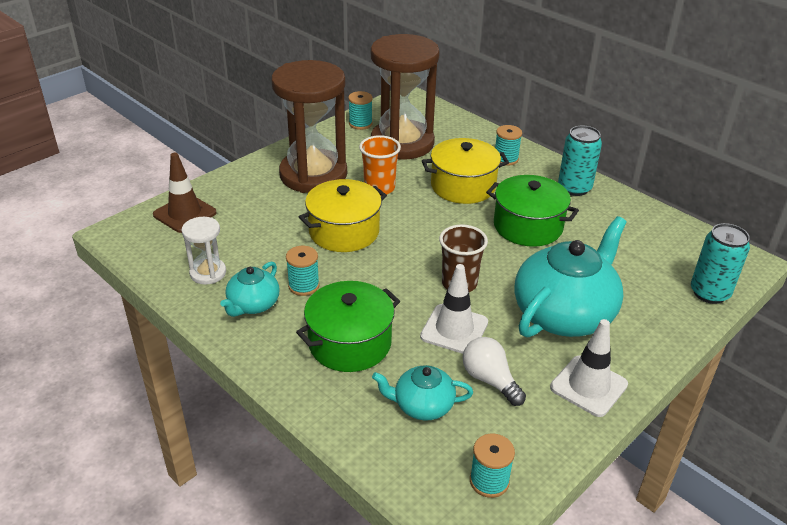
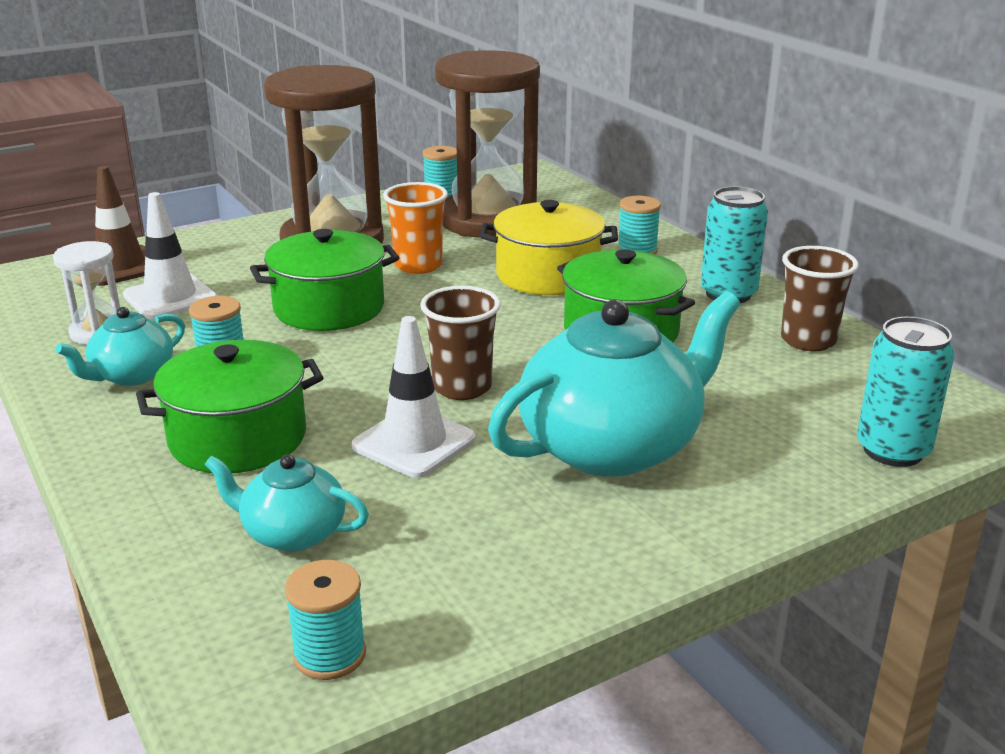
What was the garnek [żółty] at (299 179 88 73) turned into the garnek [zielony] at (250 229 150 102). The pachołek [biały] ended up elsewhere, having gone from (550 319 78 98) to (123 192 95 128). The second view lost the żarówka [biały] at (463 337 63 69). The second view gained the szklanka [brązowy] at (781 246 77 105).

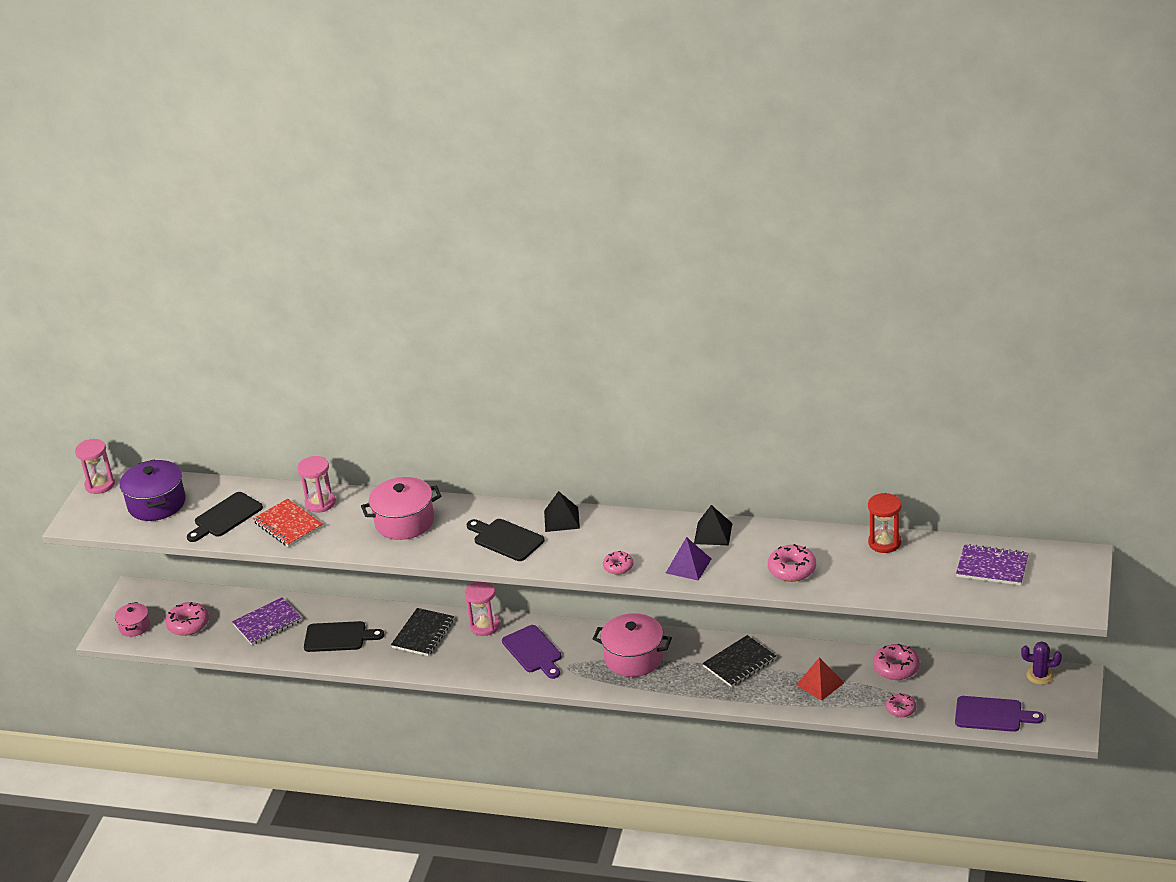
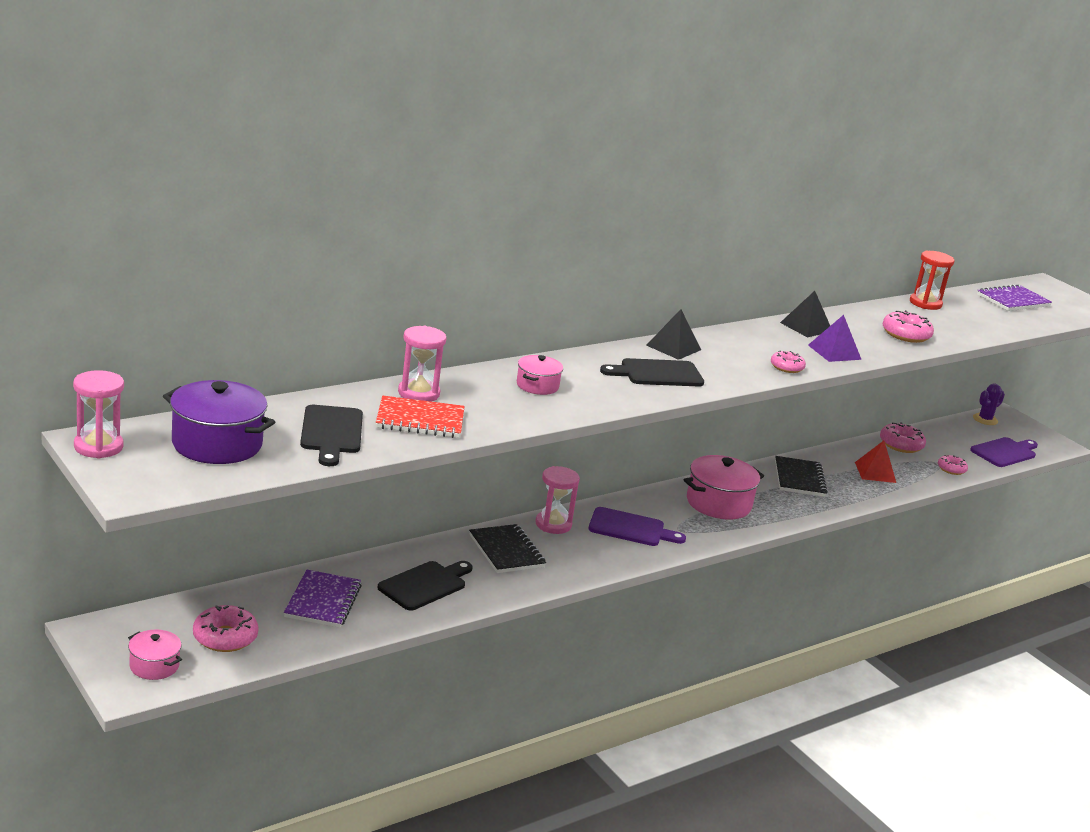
The size of the garnek [różowy] at (361 477 80 63) changed by a factor of 0.56.

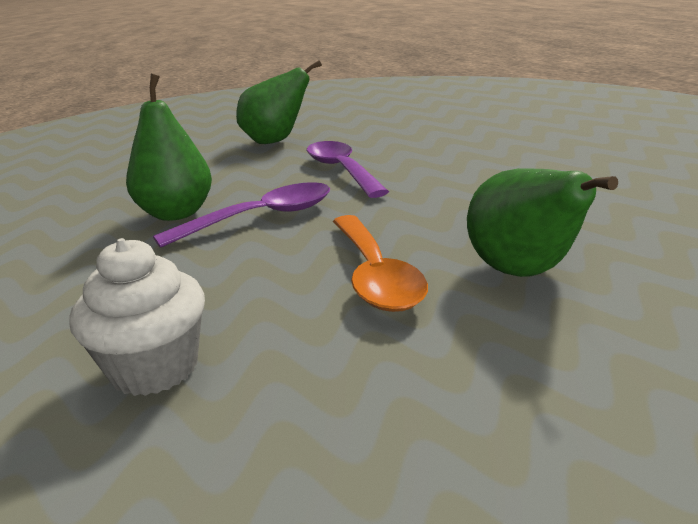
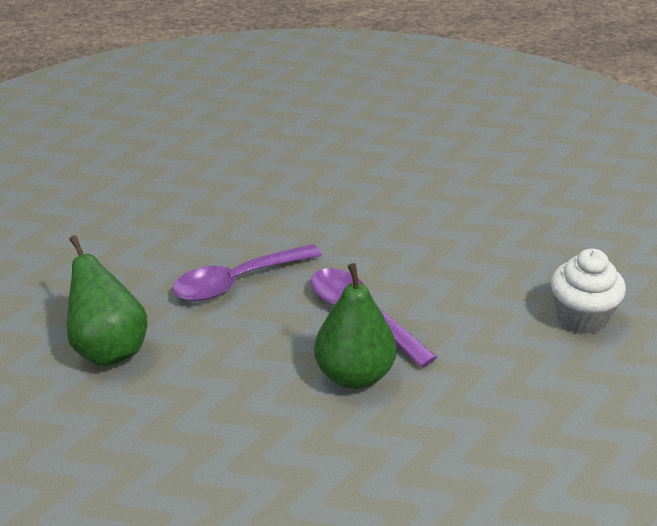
The second view lost the gruszka [zielony] at (467 168 151 109). The second view lost the łyżka [pomarańczowy] at (333 215 95 97).

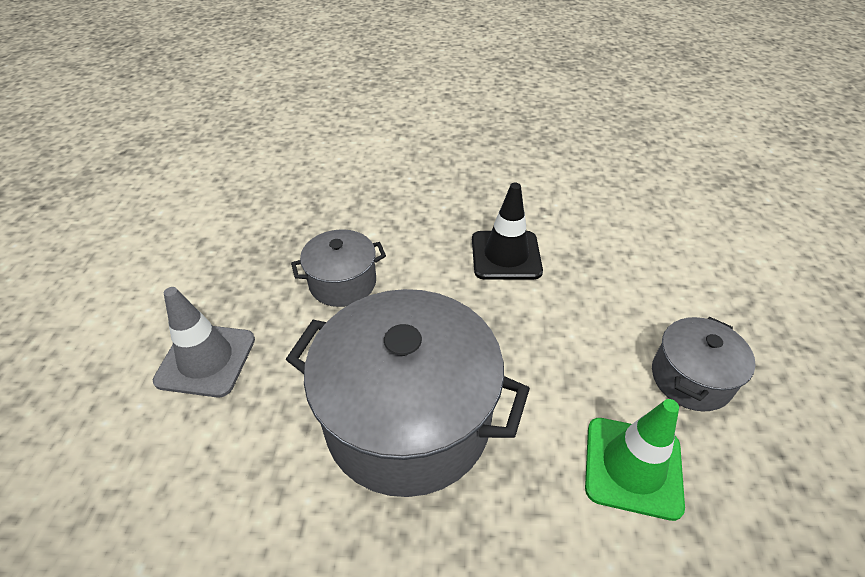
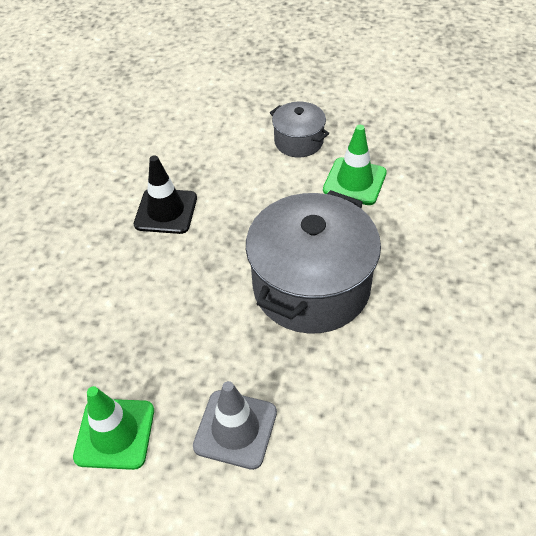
The second view lost the garnek [szary] at (291 229 95 78). The second view gained the pachołek [zielony] at (73 386 81 84).

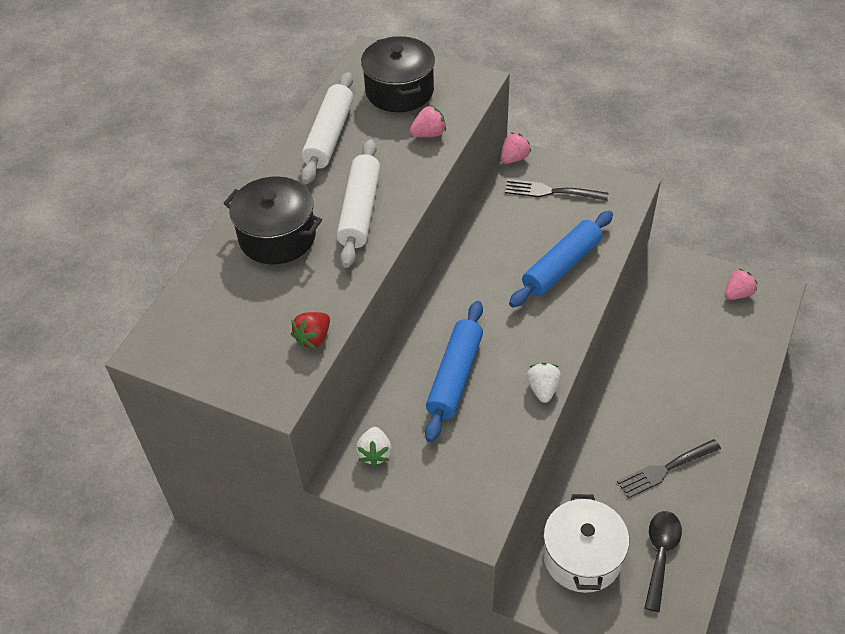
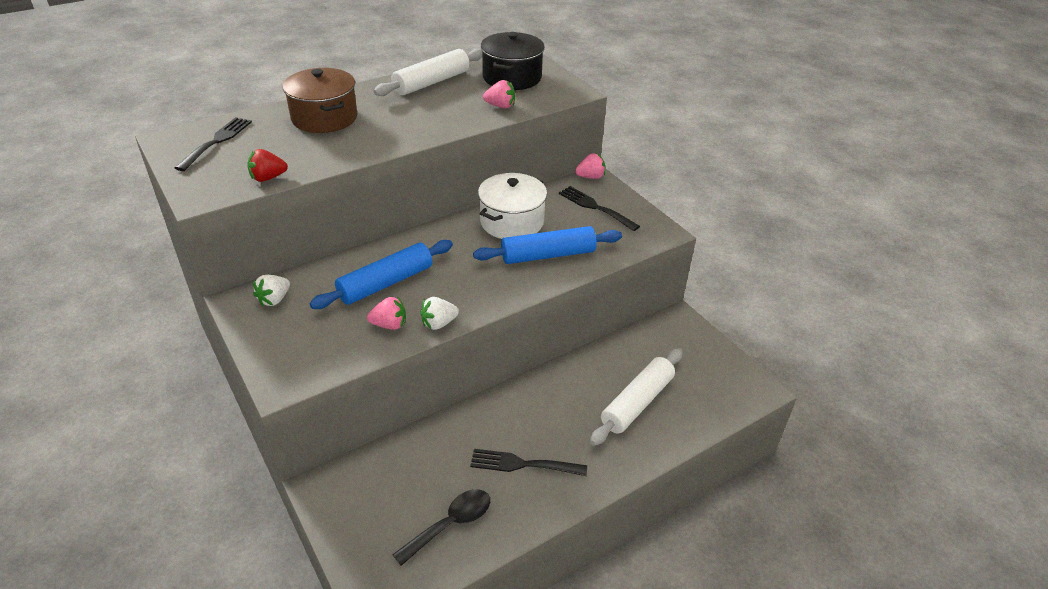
The wałek do ciasta [biały] ended up elsewhere, having gone from (337 139 44 129) to (590 348 93 98). What was the garnek [czarny] at (223 176 99 88) turned into the garnek [brązowy] at (283 68 75 65). The truskawka [różowy] ended up elsewhere, having gone from (725 269 33 31) to (367 296 39 34). The truskawka [biały] at (527 363 34 40) ended up facing another way, 150 degrees counterclockwise from before. The garnek [biały] ended up elsewhere, having gone from (543 494 86 99) to (478 173 69 66). The second view gained the widelec [czarny] at (175 117 77 54).

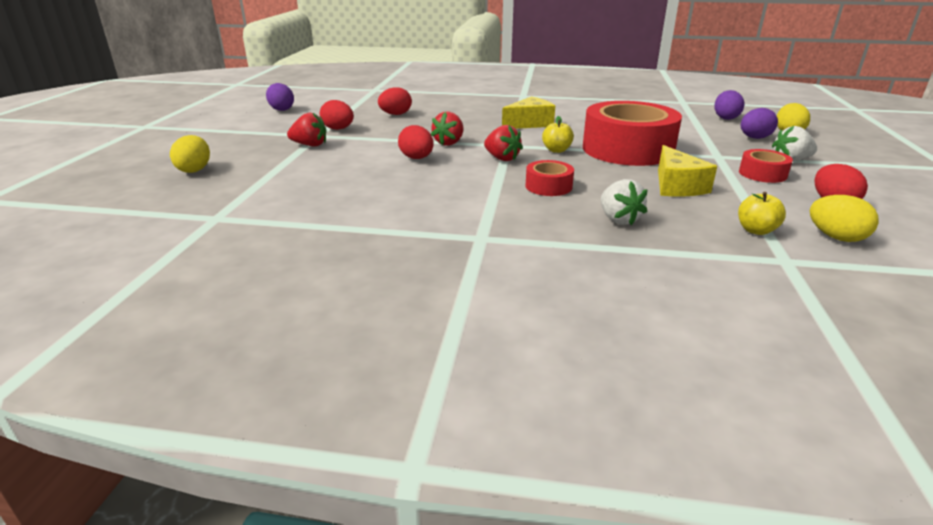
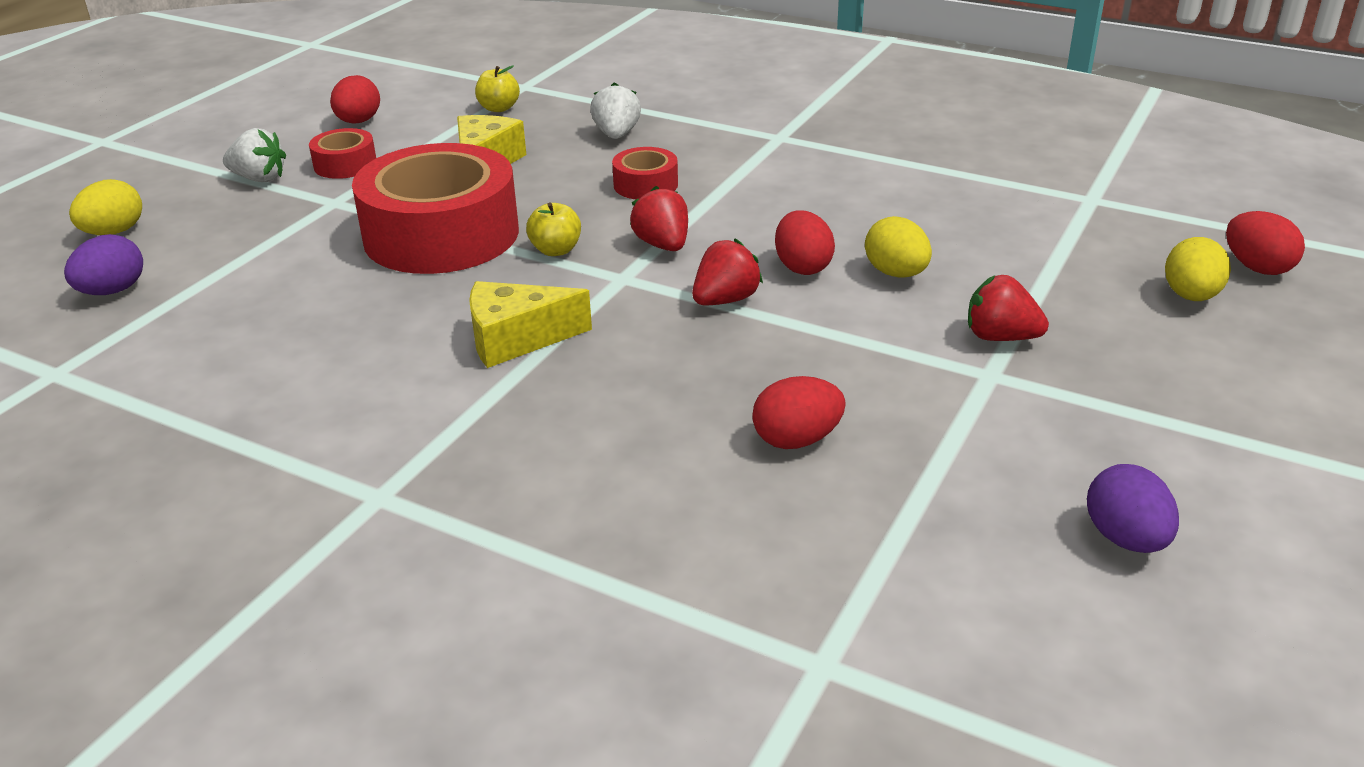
The jajko [czerwony] ended up elsewhere, having gone from (320 100 34 30) to (1226 211 79 64). The second view lost the jajko [fioletowy] at (741 108 37 31). The jajko [żółty] ended up elsewhere, having gone from (810 195 69 47) to (865 216 67 61).

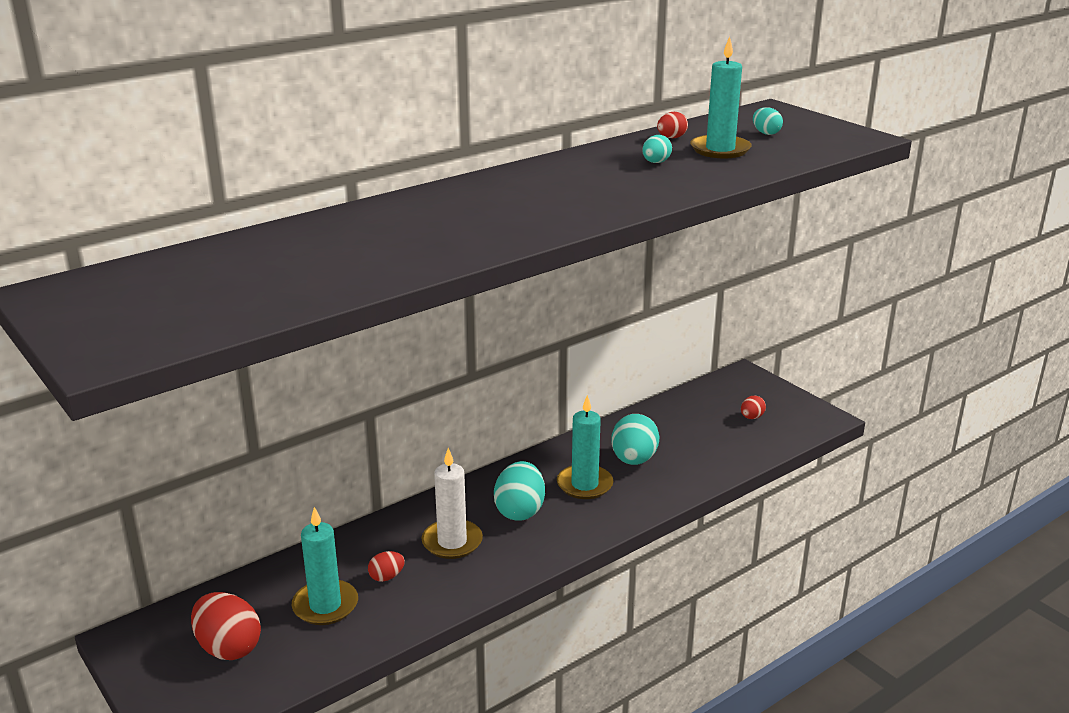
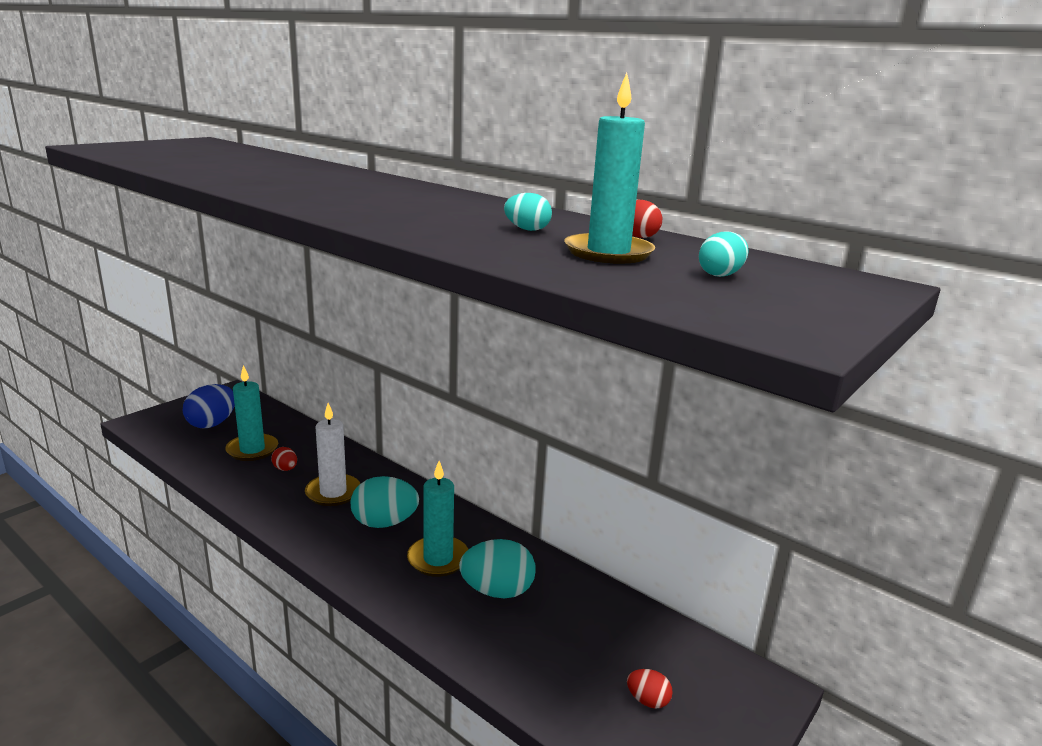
What was the jajko [czerwony] at (191 592 70 68) turned into the jajko [niebieski] at (183 384 52 44).

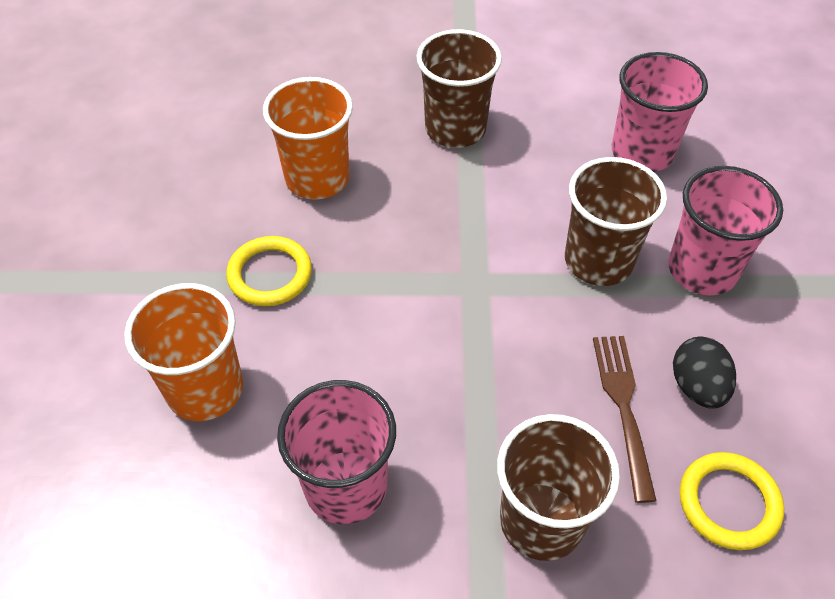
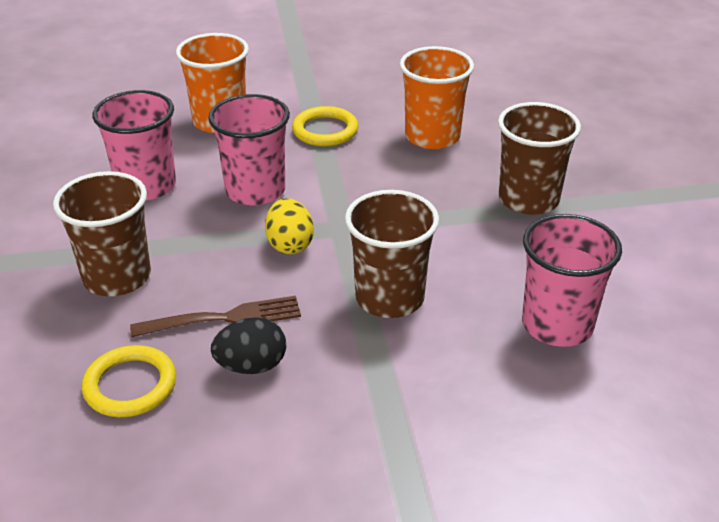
The szklanka [różowy] ended up elsewhere, having gone from (668 166 115 129) to (208 94 82 111). The second view gained the jajko [żółty] at (265 198 49 56).

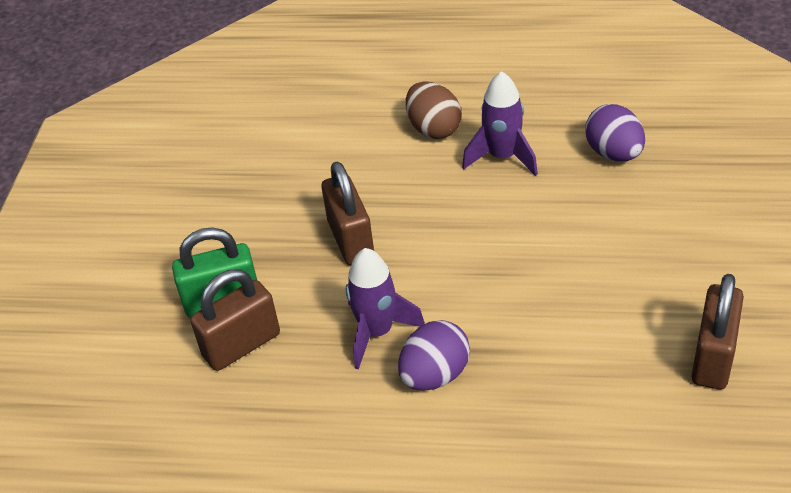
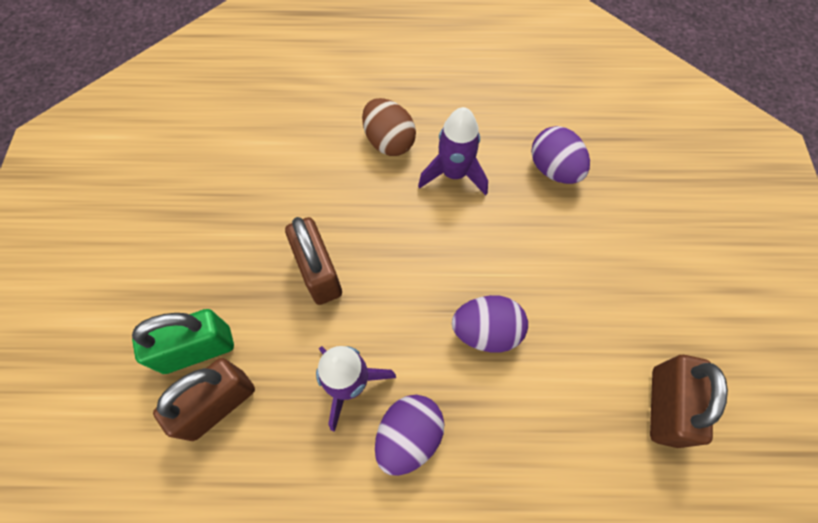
The second view gained the jajko [fioletowy] at (452 295 76 58).

